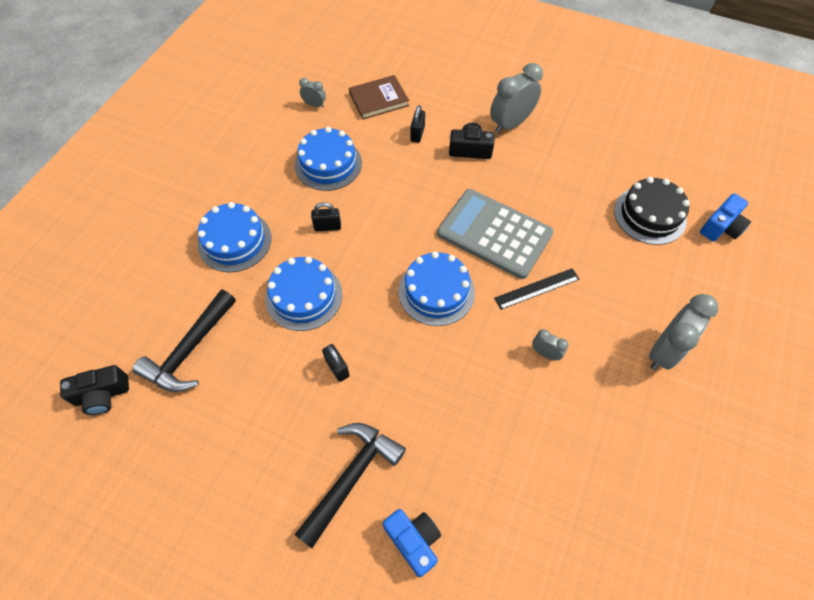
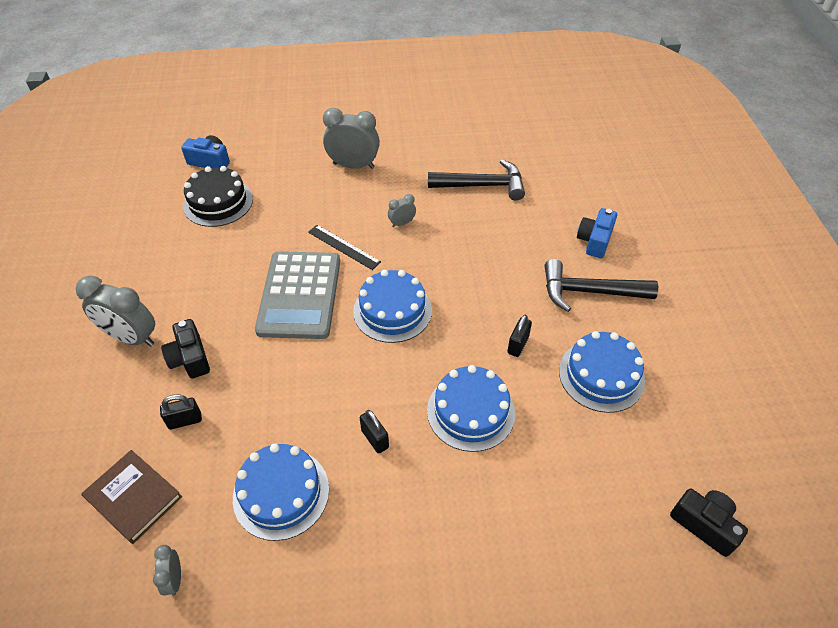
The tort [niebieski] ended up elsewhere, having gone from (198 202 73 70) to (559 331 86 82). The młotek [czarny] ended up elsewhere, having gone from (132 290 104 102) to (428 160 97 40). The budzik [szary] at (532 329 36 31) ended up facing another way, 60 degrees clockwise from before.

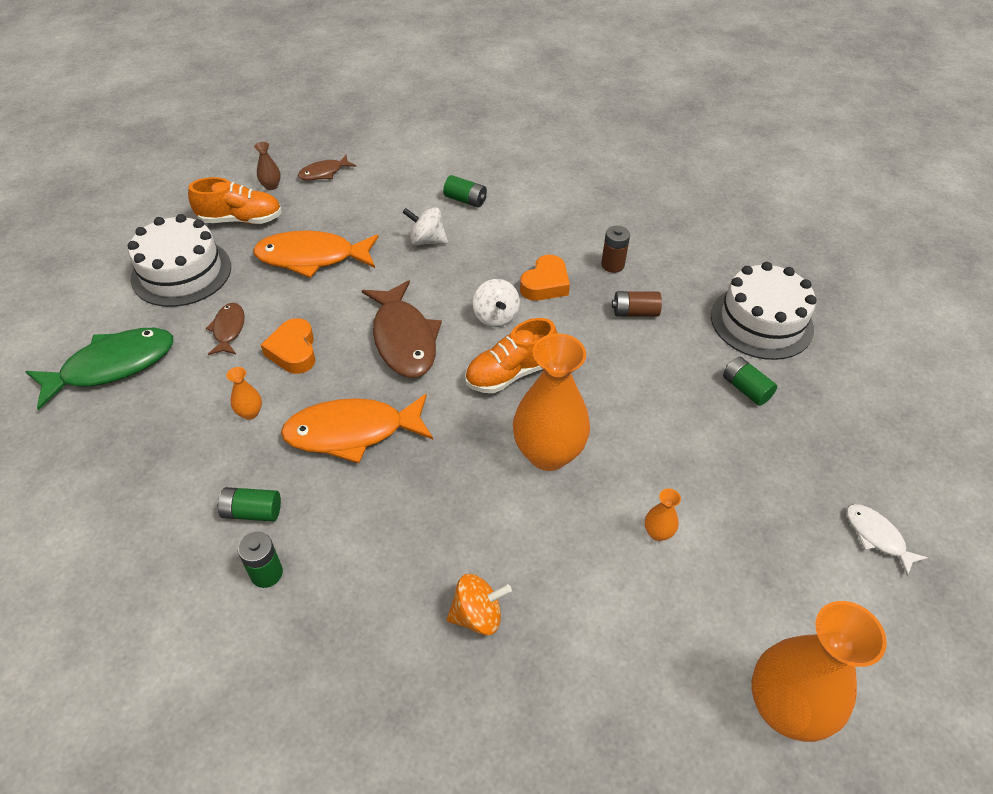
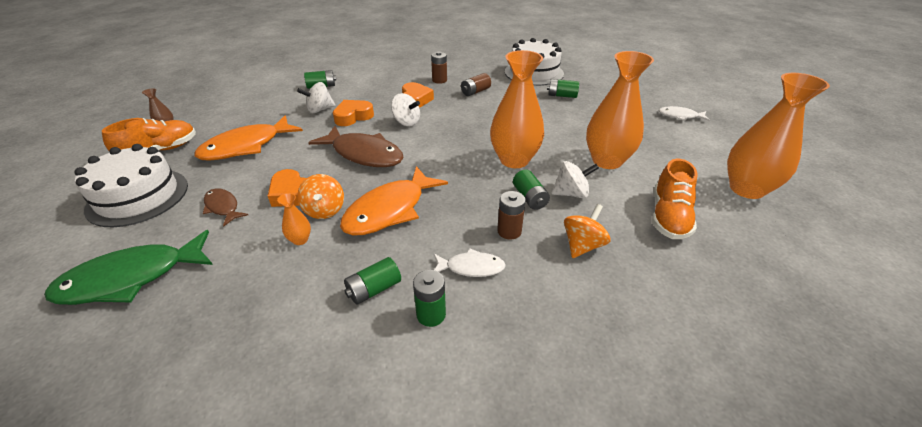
The second view lost the ryba [brązowy] at (298 154 58 26). The but [pomarańczowy] ended up elsewhere, having gone from (465 318 93 75) to (652 159 45 80). The ryba [zielony] at (25 328 148 82) ended up facing another way, 135 degrees counterclockwise from before. The size of the wazon [pomarańczowy] at (645 488 36 53) changed by a factor of 2.43. The second view gained the serce [pomarańczowy] at (333 100 41 26). The second view gained the bączek [biały] at (551 161 48 37). The second view gained the bateria [zielony] at (513 170 37 40). The second view gained the bączek [pomarańczowy] at (297 174 47 45). The second view gained the bateria [brązowy] at (497 191 29 49). The second view gained the ryba [biały] at (434 248 72 29).

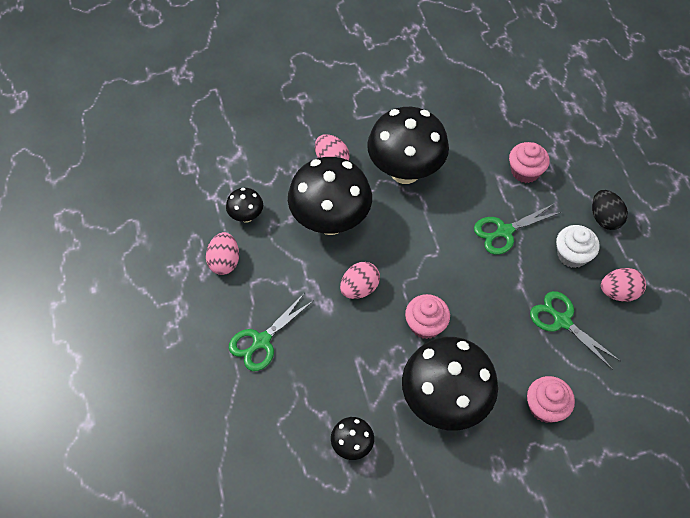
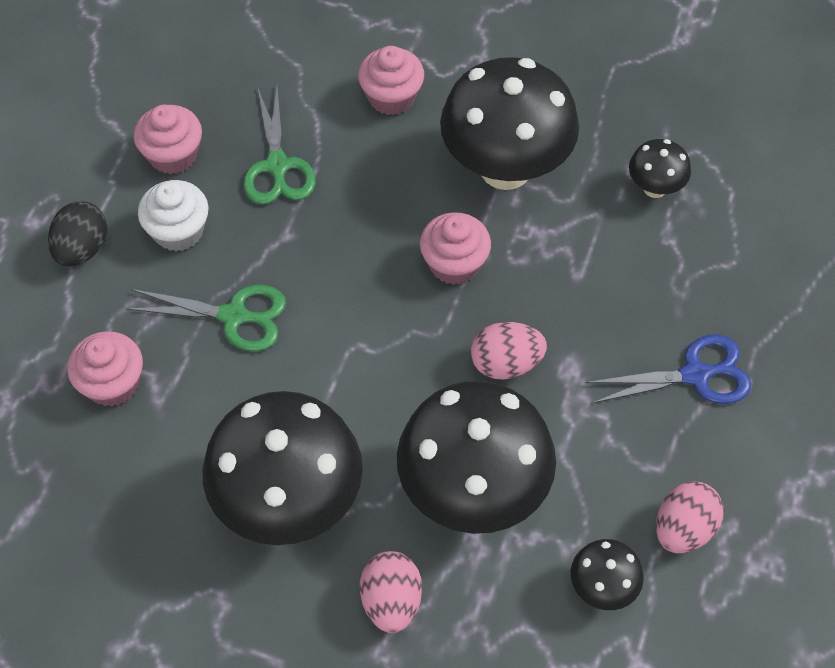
Where the jajko [różowy] stood at (601 268 45 34), the muffinka [różowy] came to stand at (134 105 68 69). What was the nożyczki [zielony] at (229 293 85 78) turned into the nożyczki [niebieski] at (586 334 165 70).

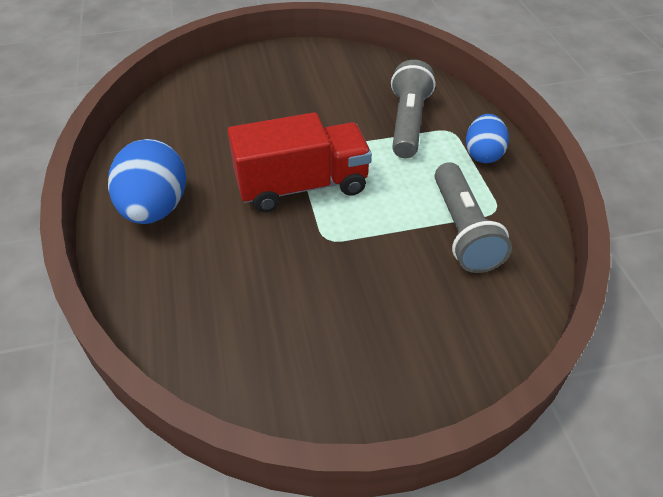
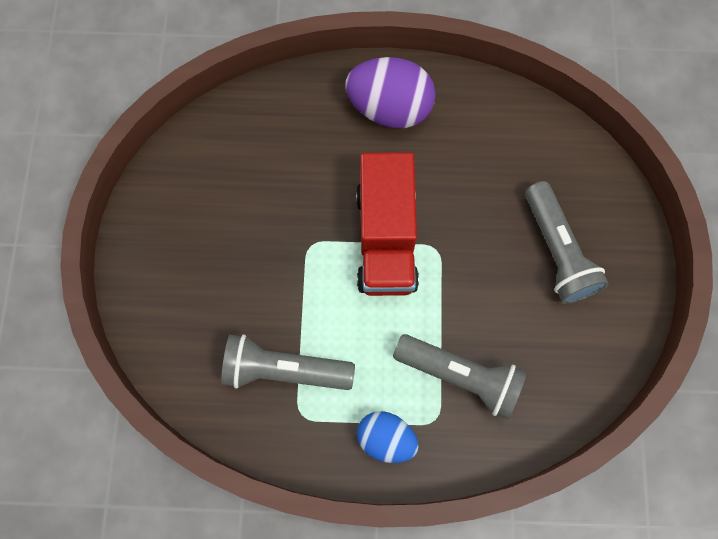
What was the jajko [niebieski] at (108 139 78 85) turned into the jajko [fioletowy] at (345 57 91 71). The second view gained the latarka [szary] at (525 181 84 123).

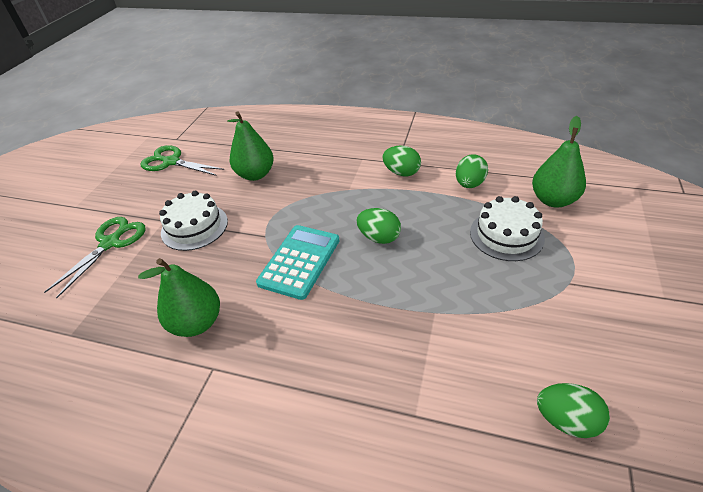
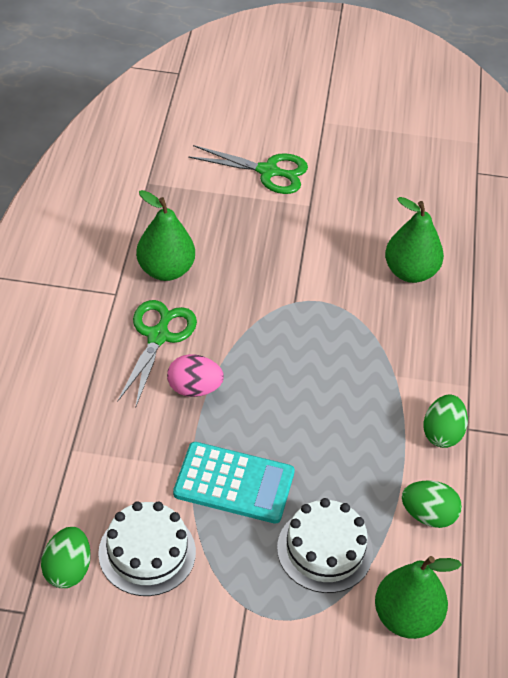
The nożyczki [zielony] ended up elsewhere, having gone from (141 145 83 31) to (117 300 80 106). The tort [biały] ended up elsewhere, having gone from (159 191 69 60) to (98 501 98 95). The second view lost the jajko [zielony] at (357 208 44 36). The kalkulator [turkusowy] ended up elsewhere, having gone from (256 225 84 75) to (173 442 122 82). The second view gained the jajko [różowy] at (167 354 57 43).

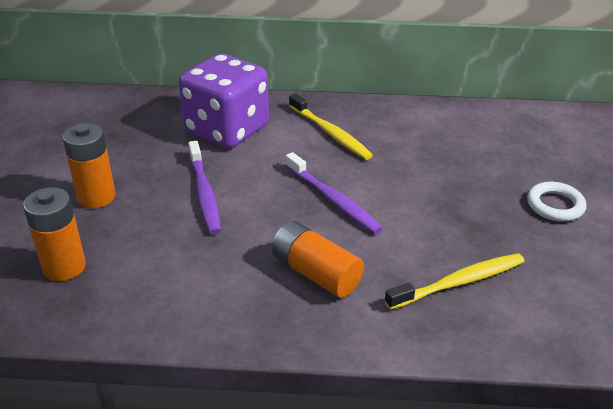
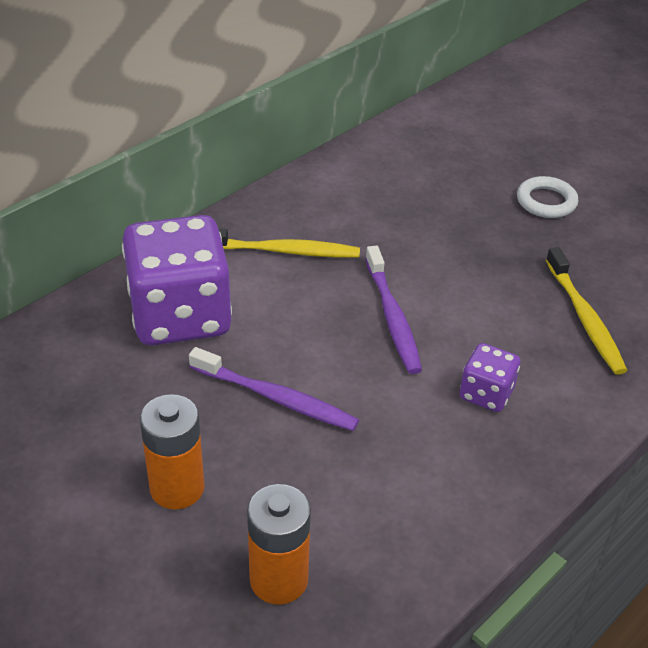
The szczoteczka do zębów [fioletowy] at (285 152 97 82) ended up facing another way, 75 degrees clockwise from before. Where the bateria [pomarańczowy] stood at (272 221 92 77), the kostka do gry [fioletowy] came to stand at (460 343 60 69). The szczoteczka do zębów [żółty] at (385 253 140 57) ended up facing another way, 150 degrees clockwise from before.

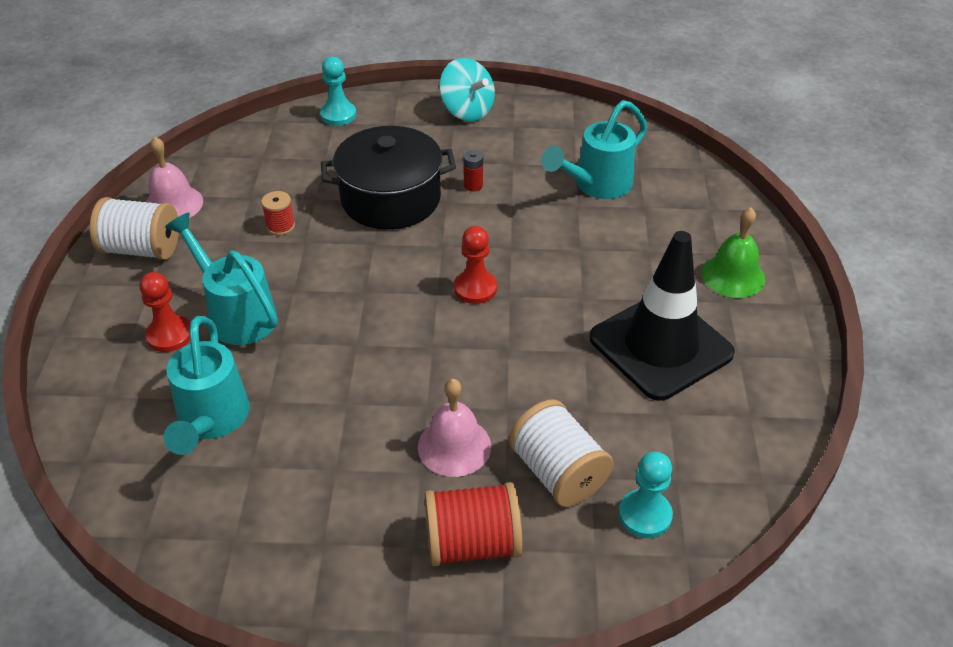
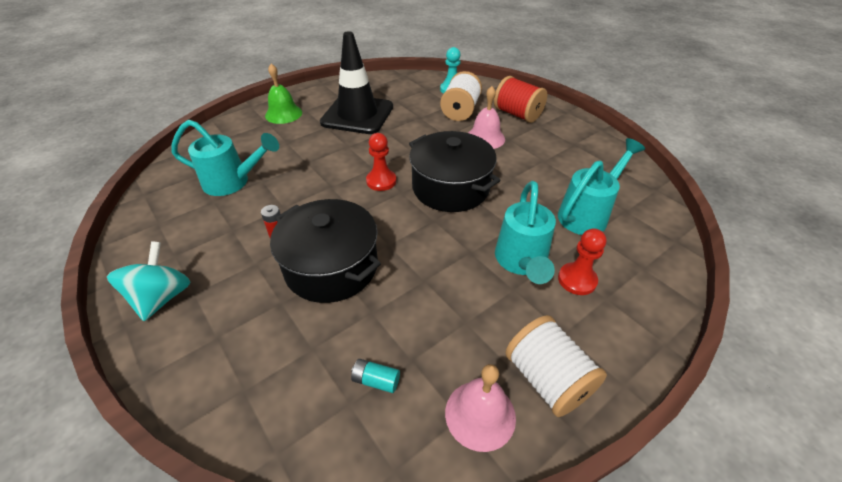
The second view lost the pionek [turkusowy] at (320 57 36 69). The second view lost the szpulka [czerwony] at (261 191 34 45). The second view gained the garnek [czarny] at (409 131 92 81). The second view gained the bateria [turkusowy] at (351 359 49 34).

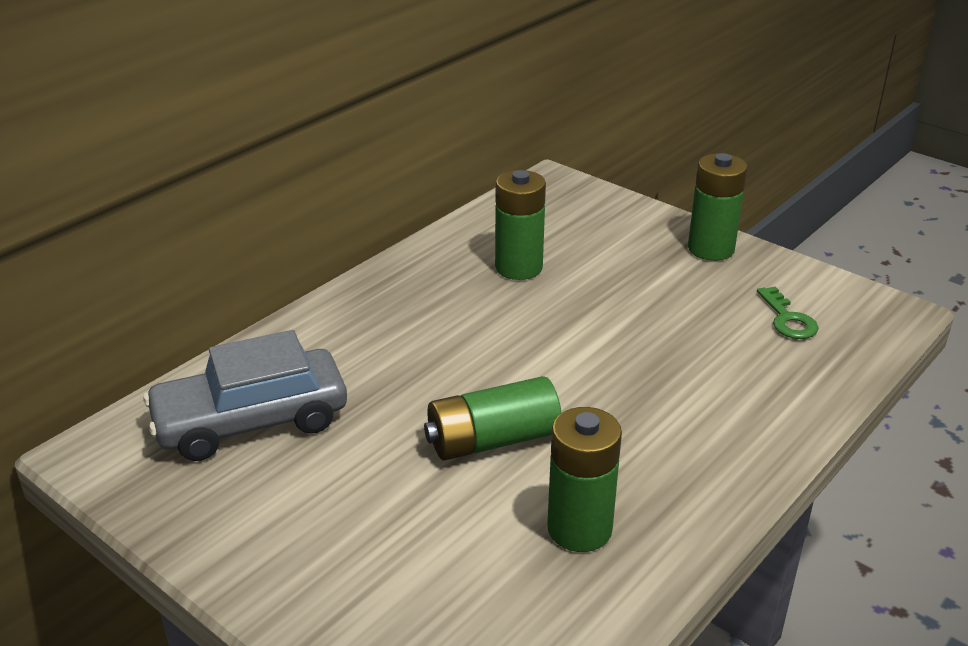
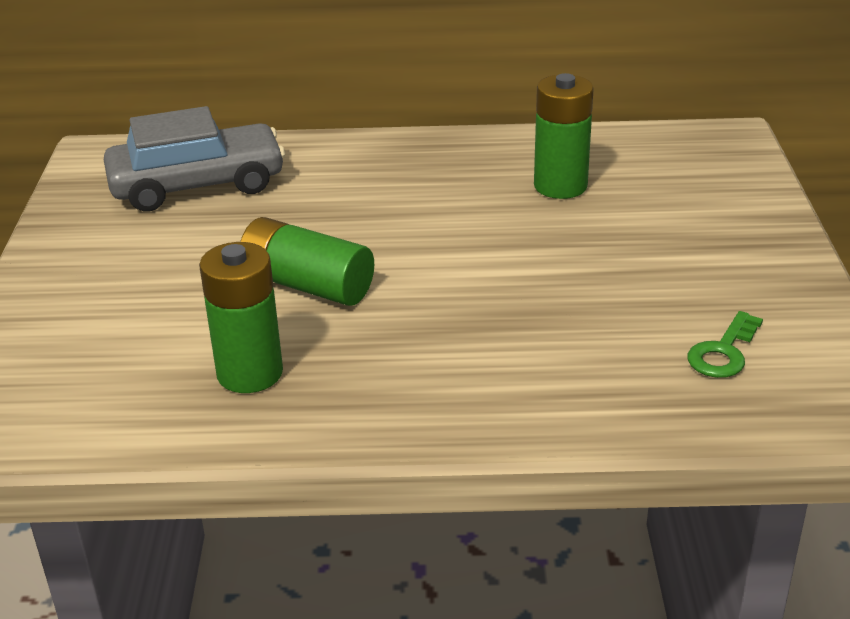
The second view lost the bateria [zielony] at (688 153 60 108). The samochód [szary] at (143 330 204 131) ended up facing another way, 135 degrees clockwise from before.

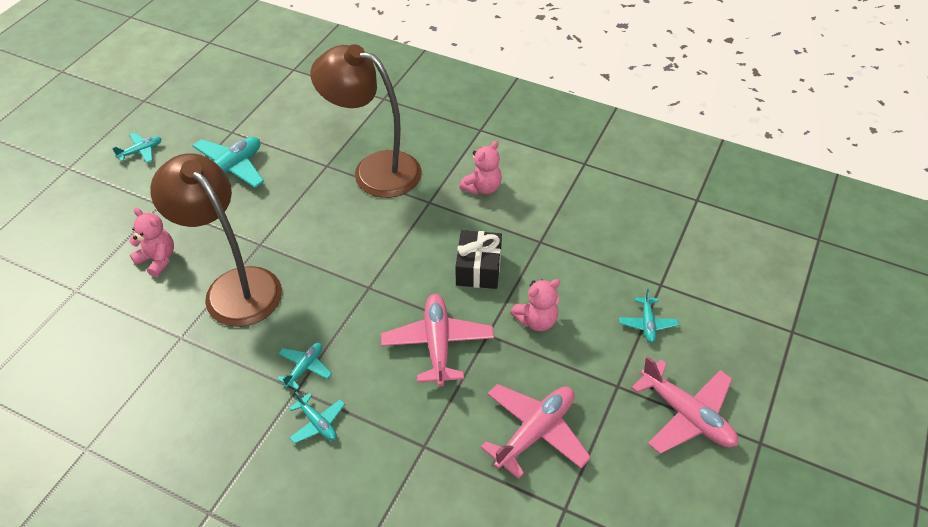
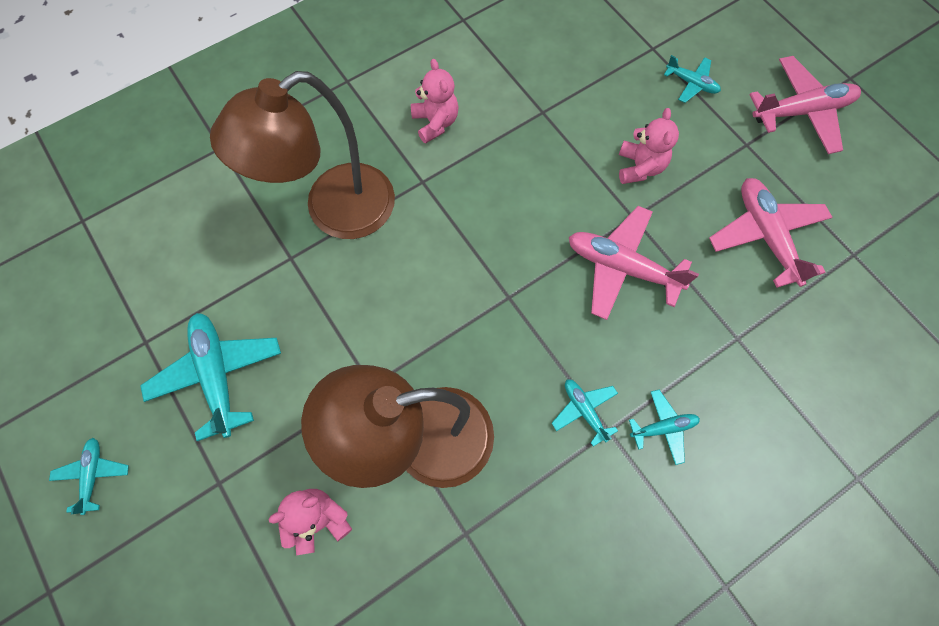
The second view lost the prezent [czarny] at (456 230 46 59).

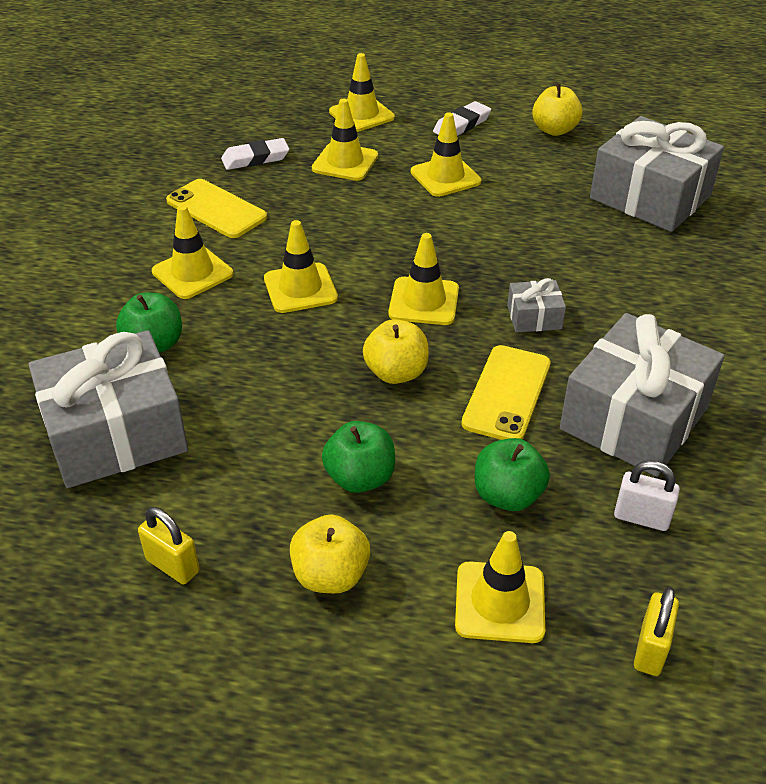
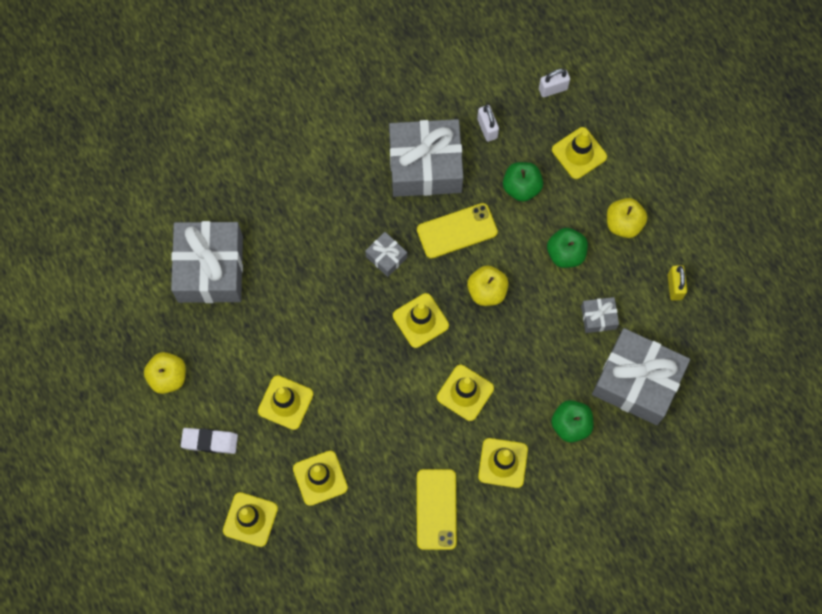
The second view lost the gumka do mazania [biały] at (221 138 68 32). What was the kłódka [żółty] at (634 587 45 89) turned into the kłódka [biały] at (539 69 31 28). The second view gained the prezent [szary] at (581 297 38 36).

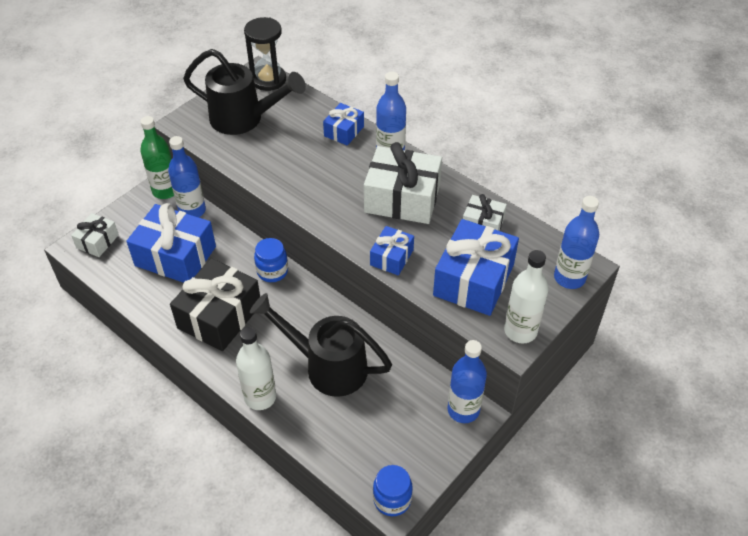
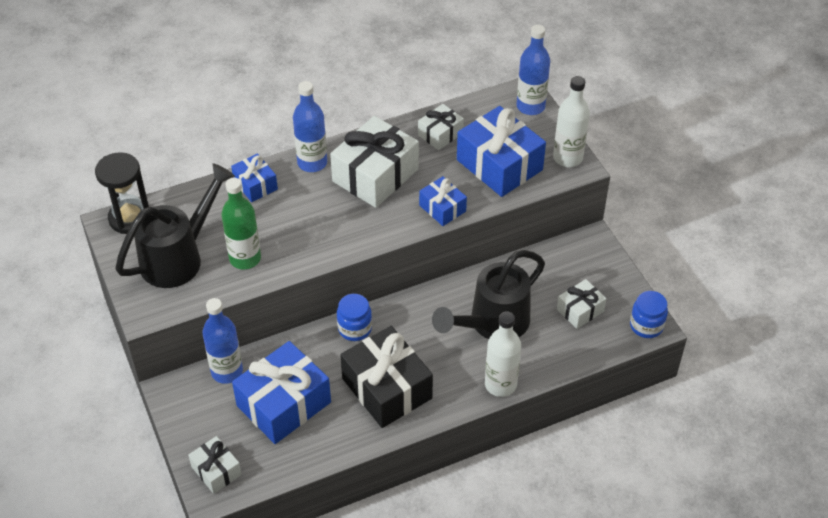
The butelka [zielony] ended up elsewhere, having gone from (140 116 34 83) to (221 178 40 91). The second view lost the butelka [niebieski] at (448 340 39 83). The second view gained the prezent [biały] at (557 279 50 50).

